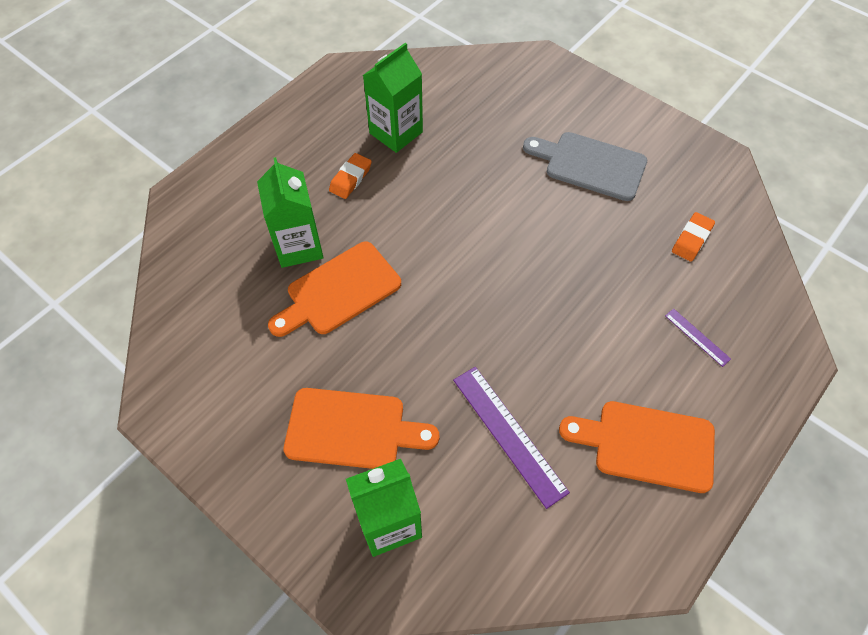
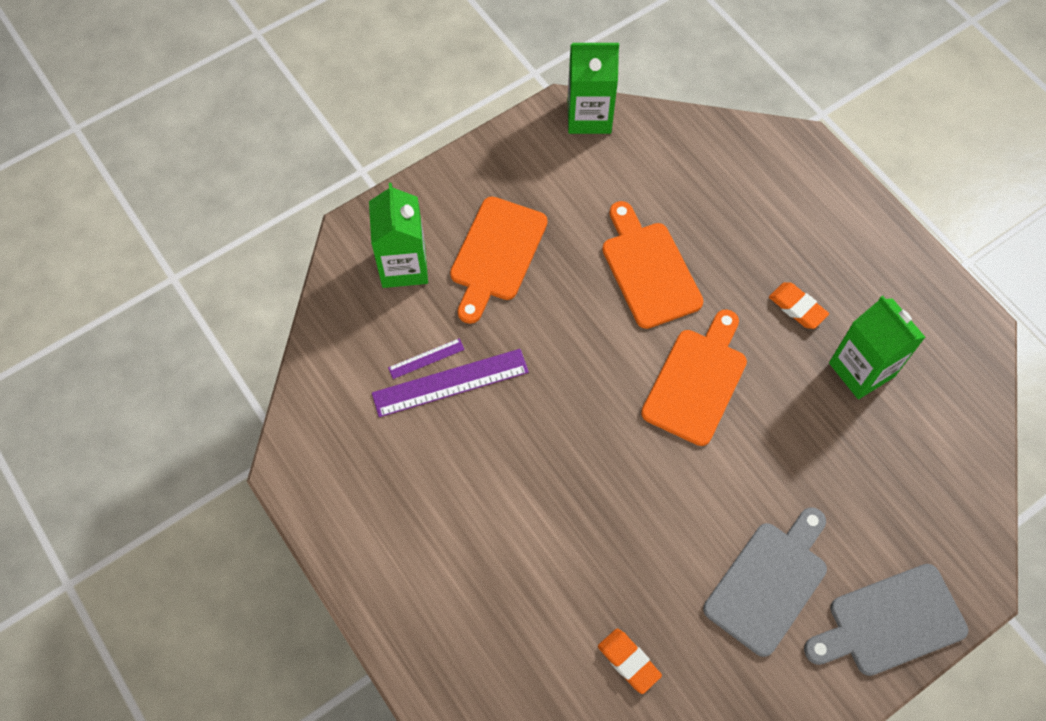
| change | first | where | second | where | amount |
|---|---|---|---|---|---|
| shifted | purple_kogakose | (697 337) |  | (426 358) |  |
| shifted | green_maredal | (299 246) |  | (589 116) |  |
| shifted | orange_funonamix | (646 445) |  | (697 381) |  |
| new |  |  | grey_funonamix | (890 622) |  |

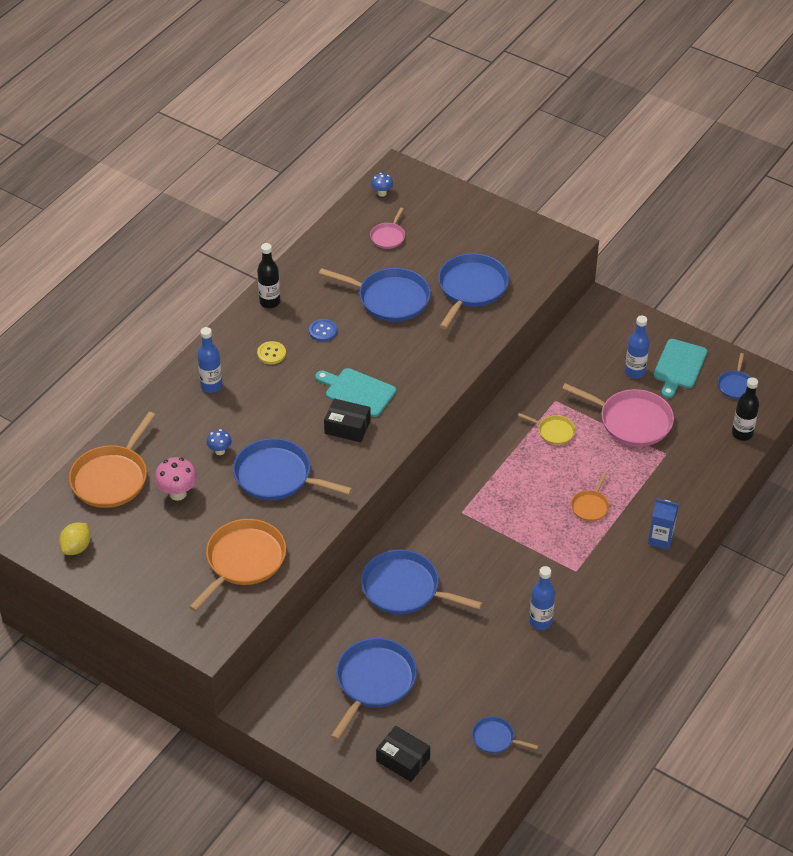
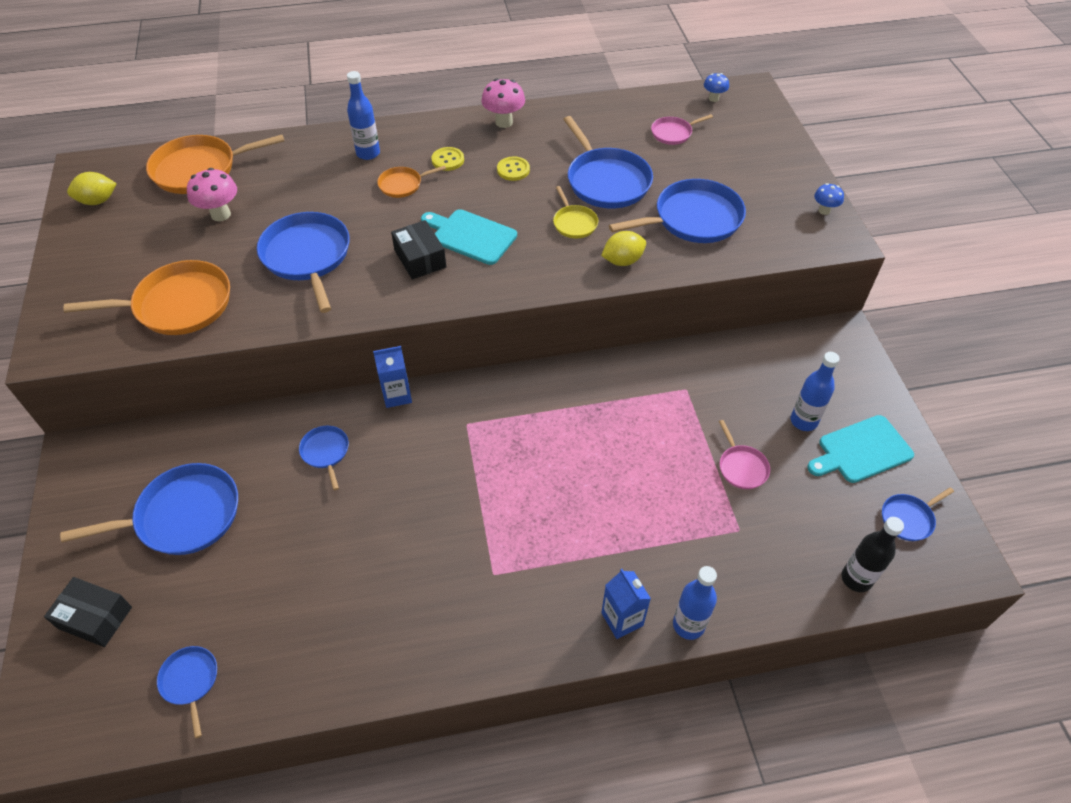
| change | first | where | second | where | amount |
|---|---|---|---|---|---|
| rotated | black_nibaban | (403 760) |  | (95 617) | 60 degrees counterclockwise |
| scaled | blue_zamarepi | (405 589) |  | (326 452) | x0.51 |
| new |  |  | blue_maredal | (397 395) |  |
| shifted | orange_zamarepi | (590 506) |  | (403 185) |  |
| rotated | turquoise_funonamix | (357 392) |  | (471 236) | 45 degrees counterclockwise |
| swapped | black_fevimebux | (270 302) | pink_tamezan | (504 122) |  |
| repainted | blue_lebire | (323 331) | yellow_lebire | (513 170) |  |
| shifted | yellow_zamarepi | (554 431) |  | (574 223) |  |
| new |  |  | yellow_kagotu | (622 261) |  |
| shifted | blue_fevimebux | (540 622) |  | (688 625) |  |
| scaled | pink_zamarepi | (631 421) |  | (741 467) | x0.51 |
| shifted | blue_tamezan | (220 451) |  | (824 210) |  |

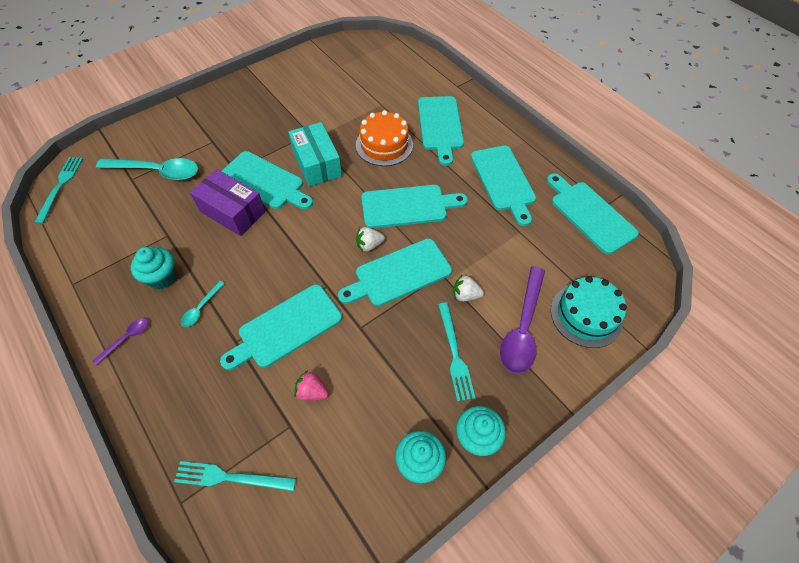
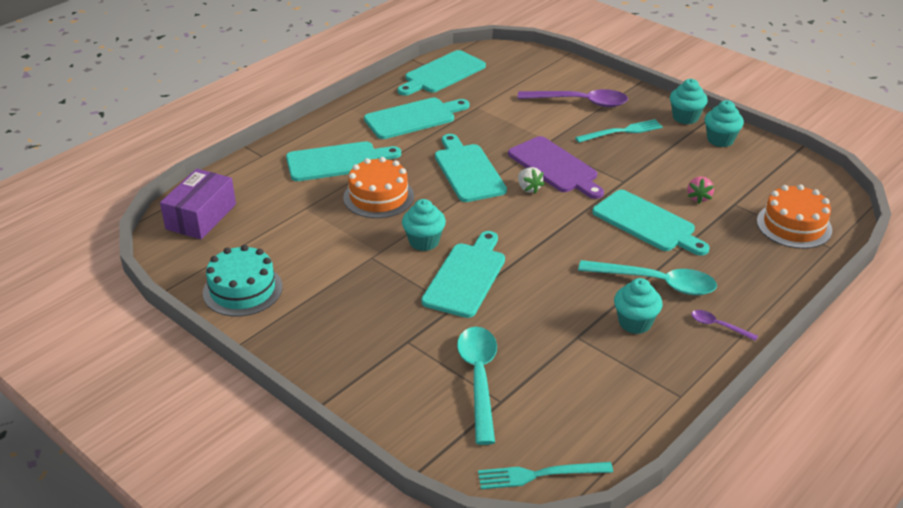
| change | first | where | second | where | amount |
|---|---|---|---|---|---|
| shifted | purple_nibaban | (232 211) |  | (201 216) |  |
| shifted | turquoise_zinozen | (586 315) |  | (242 290) |  |
| swapped | turquoise_nibaban | (317 164) | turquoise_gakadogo | (424 242) |  |
| repainted | turquoise_funonamix | (399 274) | purple_funonamix | (555 167) |  |
| scaled | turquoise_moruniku | (201 308) |  | (656 283) | x2.10 |
| swapped | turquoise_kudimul | (230 477) | orange_zinozen | (794 225) |  |
| gone | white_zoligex | (465 295) |  |  |  |

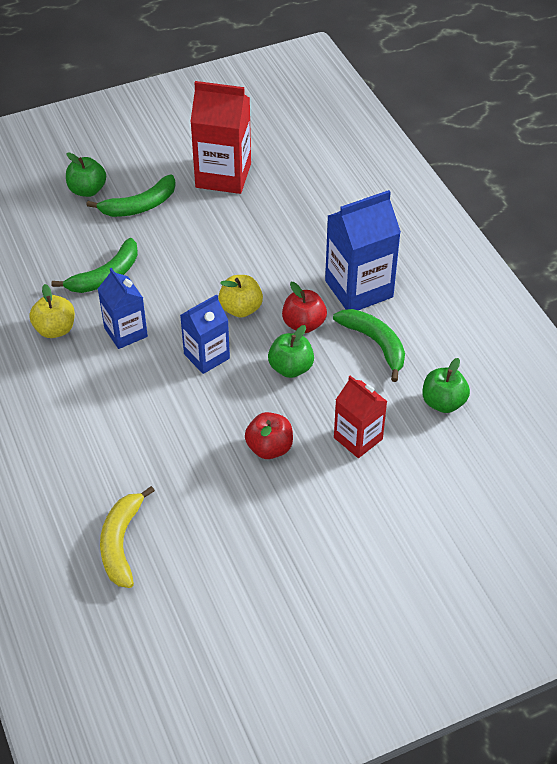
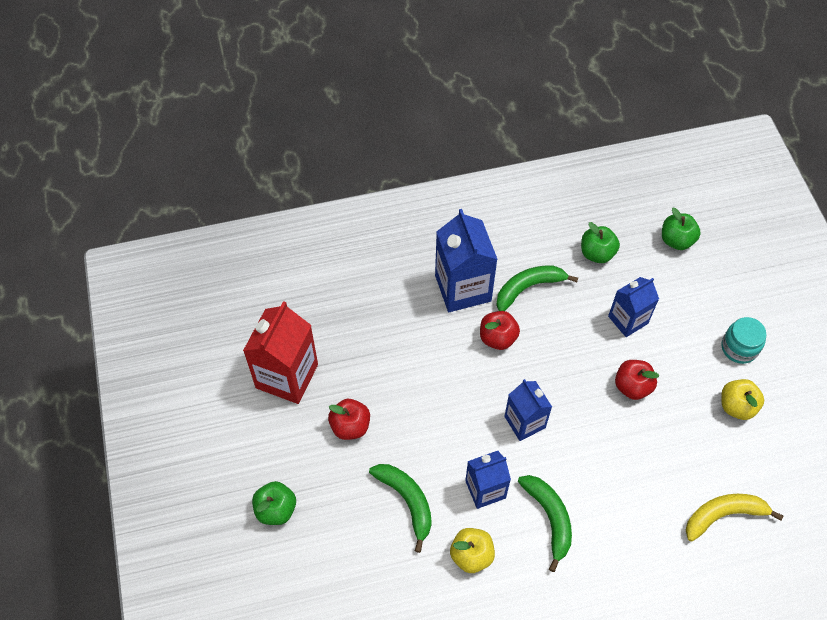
| change | first | where | second | where | amount |
|---|---|---|---|---|---|
| new |  |  | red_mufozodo | (350 426) |  |
| shifted | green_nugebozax | (140 205) |  | (549 518) |  |
| repainted | red_maredal | (358 438) | blue_maredal | (628 320) |  |
| shifted | green_mufozodo | (291 368) |  | (676 240) |  |
| rotated | yellow_nugebozax | (121 543) |  | (723 515) | 150 degrees clockwise |
| shifted | yellow_mufozodo | (241 309) |  | (736 406) |  |
| new |  |  | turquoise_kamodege | (739 348) |  |

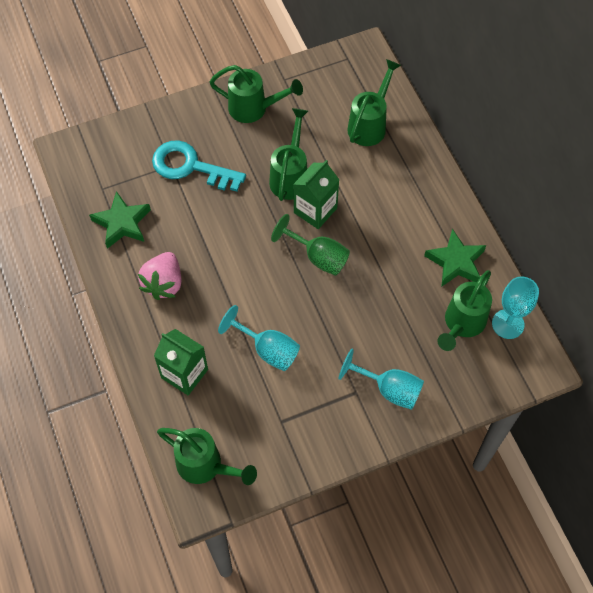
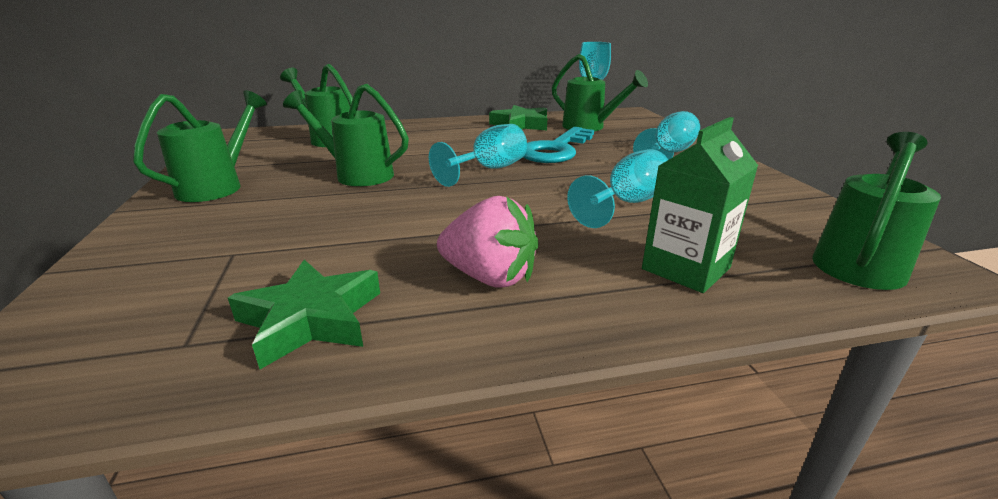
| change | first | where | second | where | amount |
|---|---|---|---|---|---|
| repainted | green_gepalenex | (318 257) | turquoise_gepalenex | (489 169) |  |
| shifted | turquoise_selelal | (190 167) |  | (556 150) |  |
| gone | green_maredal | (315 210) |  |  |  |

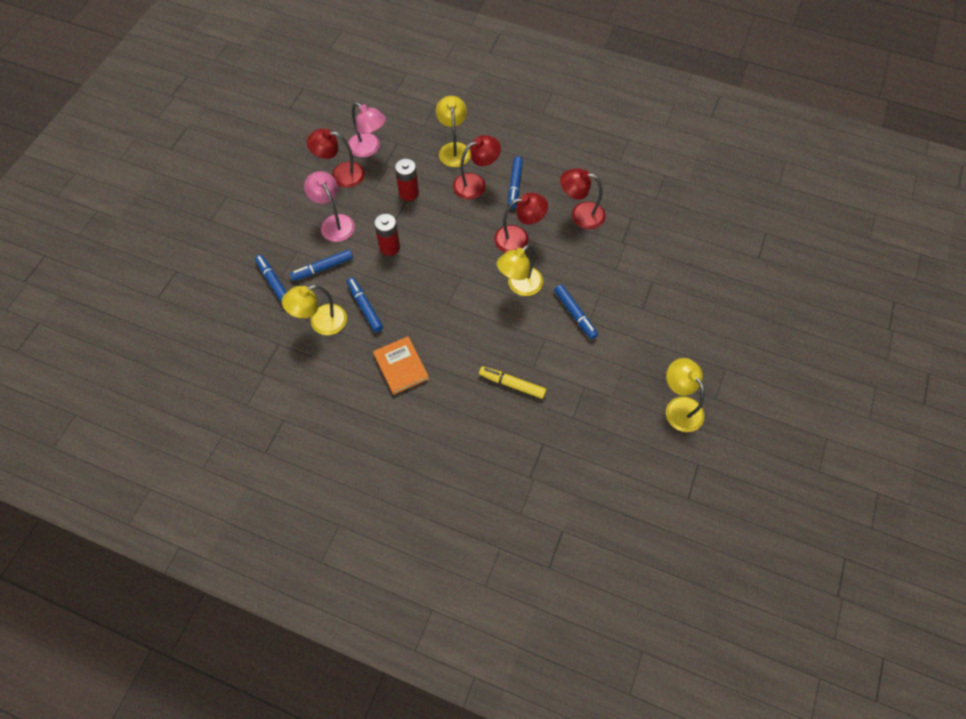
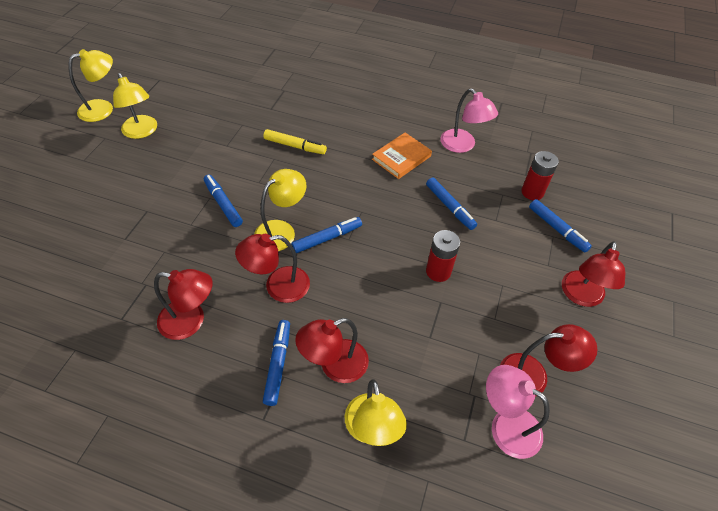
| change | first | where | second | where | amount |
|---|---|---|---|---|---|
| shifted | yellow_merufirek | (321 323) |  | (103 109) |  |
| shifted | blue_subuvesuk | (322 268) |  | (327 238) |  |
| rotated | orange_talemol | (401 367) |  | (401 158) | 75 degrees clockwise |
| shifted | pink_merufirek | (334 222) |  | (462 145) |  |
| shifted | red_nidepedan | (409 193) |  | (532 192) |  |
| new |  |  | red_merufirek | (581 296) |  |

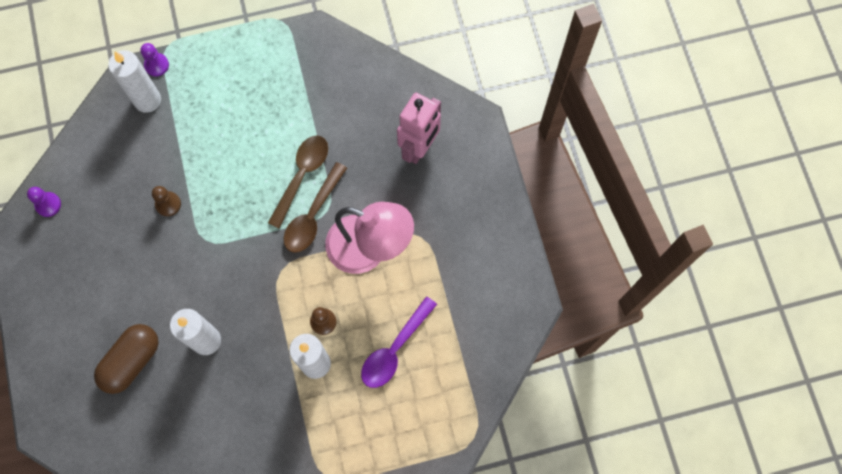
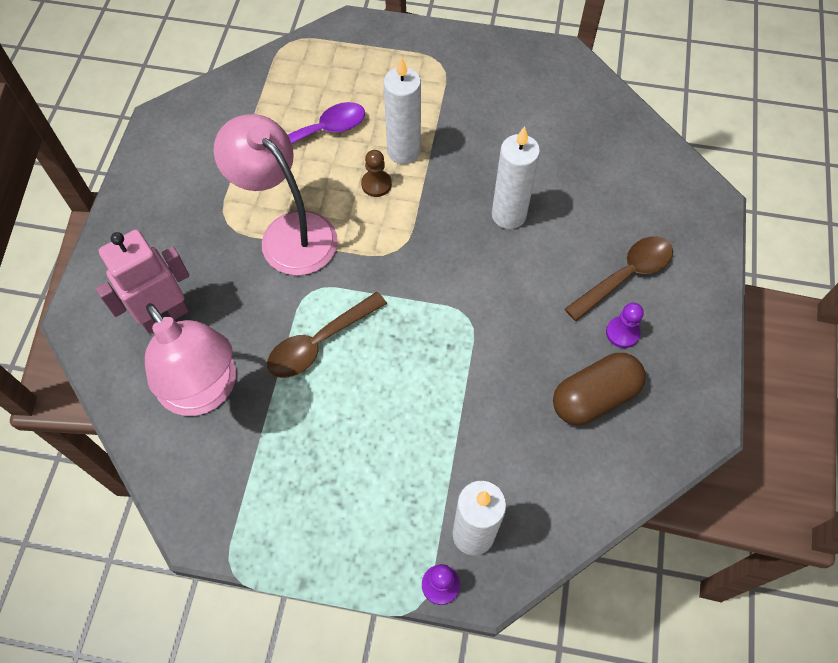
| change | first | where | second | where | amount |
|---|---|---|---|---|---|
| new |  |  | pink_merufirek | (205 392) |  |
| shifted | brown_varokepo | (132 361) |  | (594 397) |  |
| shifted | brown_moruniku | (313 215) |  | (625 275) |  |
| shifted | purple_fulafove | (48 205) |  | (622 333) |  |
| gone | brown_fulafove | (168 204) |  |  |  |

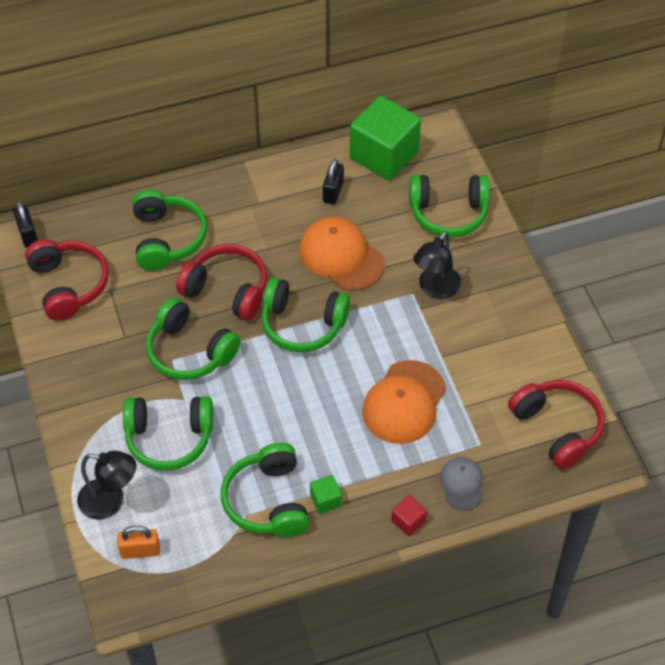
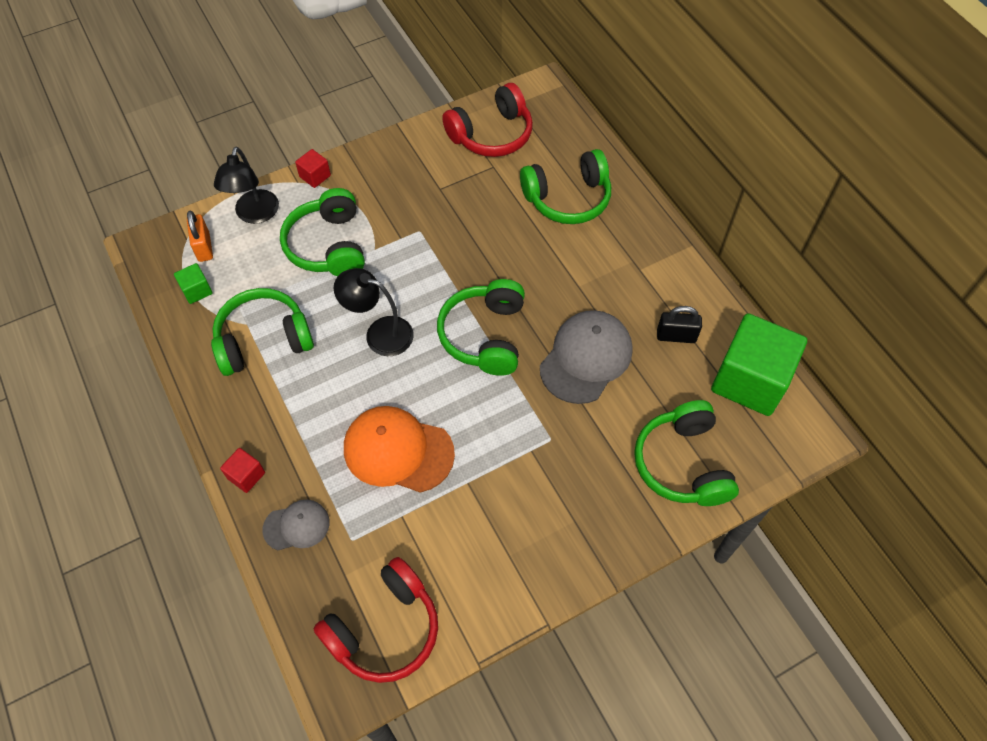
| change | first | where | second | where | amount |
|---|---|---|---|---|---|
| shifted | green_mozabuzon | (325 500) |  | (197 290) |  |
| new |  |  | red_mozabuzon | (315 176) |  |
| shifted | black_merufirek | (435 289) |  | (379 333) |  |
| repainted | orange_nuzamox | (341 256) | grey_nuzamox | (586 358) |  |
| gone | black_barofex | (27 234) |  |  |  |
| gone | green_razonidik | (190 351) |  |  |  |
| gone | red_razonidik | (227 290) |  |  |  |

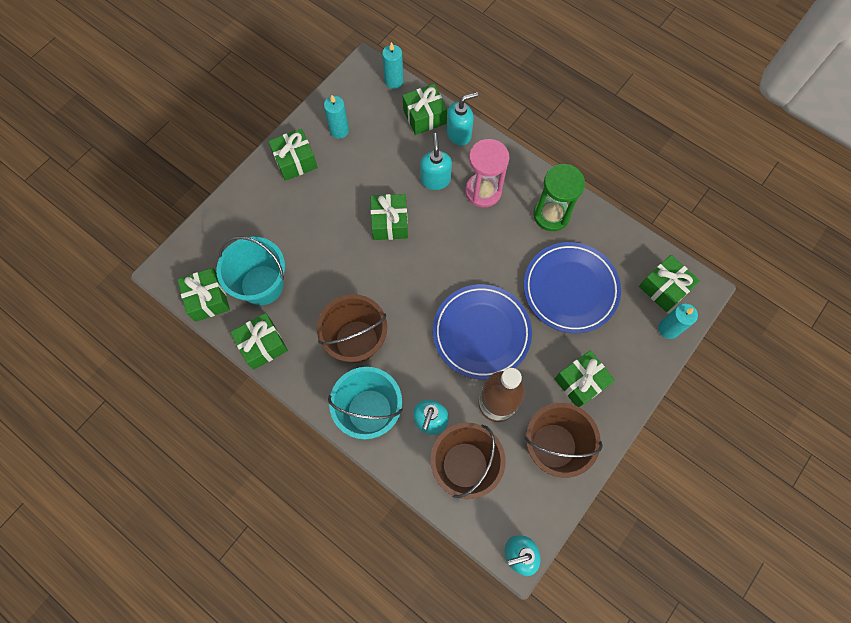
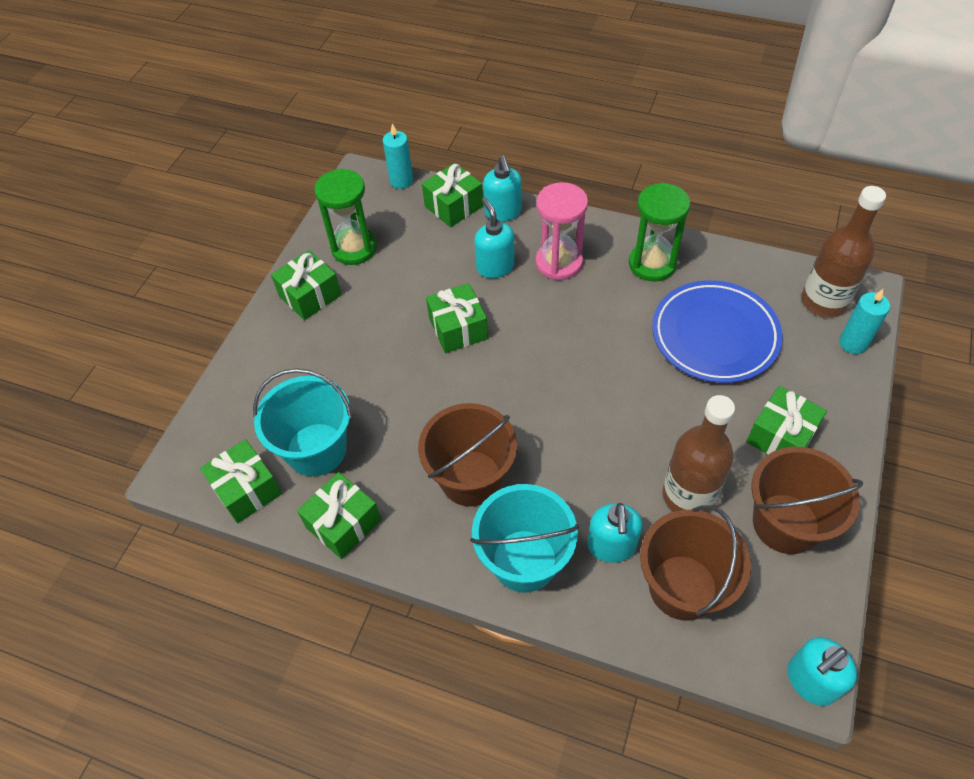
| change | first | where | second | where | amount |
|---|---|---|---|---|---|
| swapped | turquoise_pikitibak | (339 130) | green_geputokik | (354 248) |  |
| rotated | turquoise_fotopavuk | (459 134) |  | (503 212) | 120 degrees clockwise |
| swapped | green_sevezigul | (664 288) | brown_fevimebux | (823 301) |  |
| gone | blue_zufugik | (481 333) |  |  |  |

